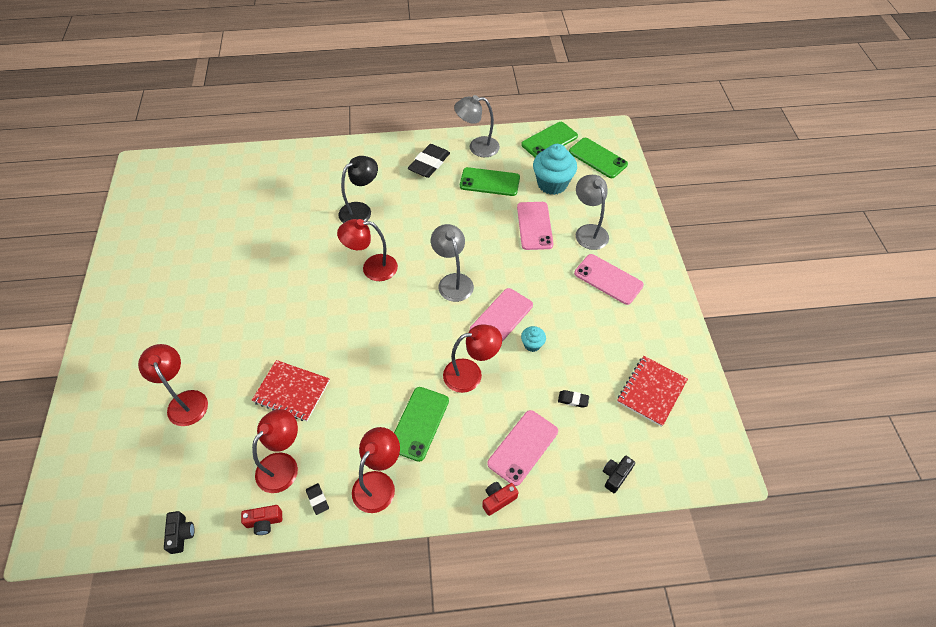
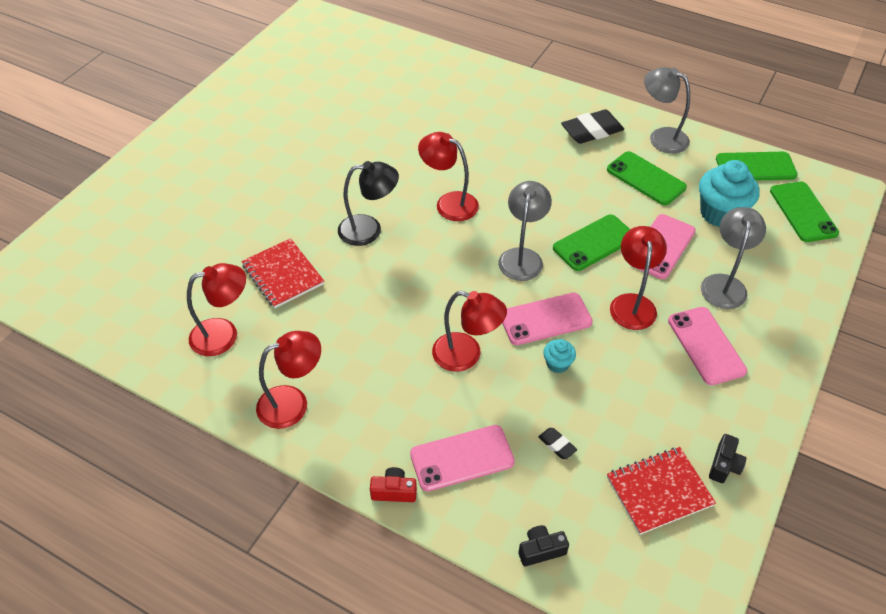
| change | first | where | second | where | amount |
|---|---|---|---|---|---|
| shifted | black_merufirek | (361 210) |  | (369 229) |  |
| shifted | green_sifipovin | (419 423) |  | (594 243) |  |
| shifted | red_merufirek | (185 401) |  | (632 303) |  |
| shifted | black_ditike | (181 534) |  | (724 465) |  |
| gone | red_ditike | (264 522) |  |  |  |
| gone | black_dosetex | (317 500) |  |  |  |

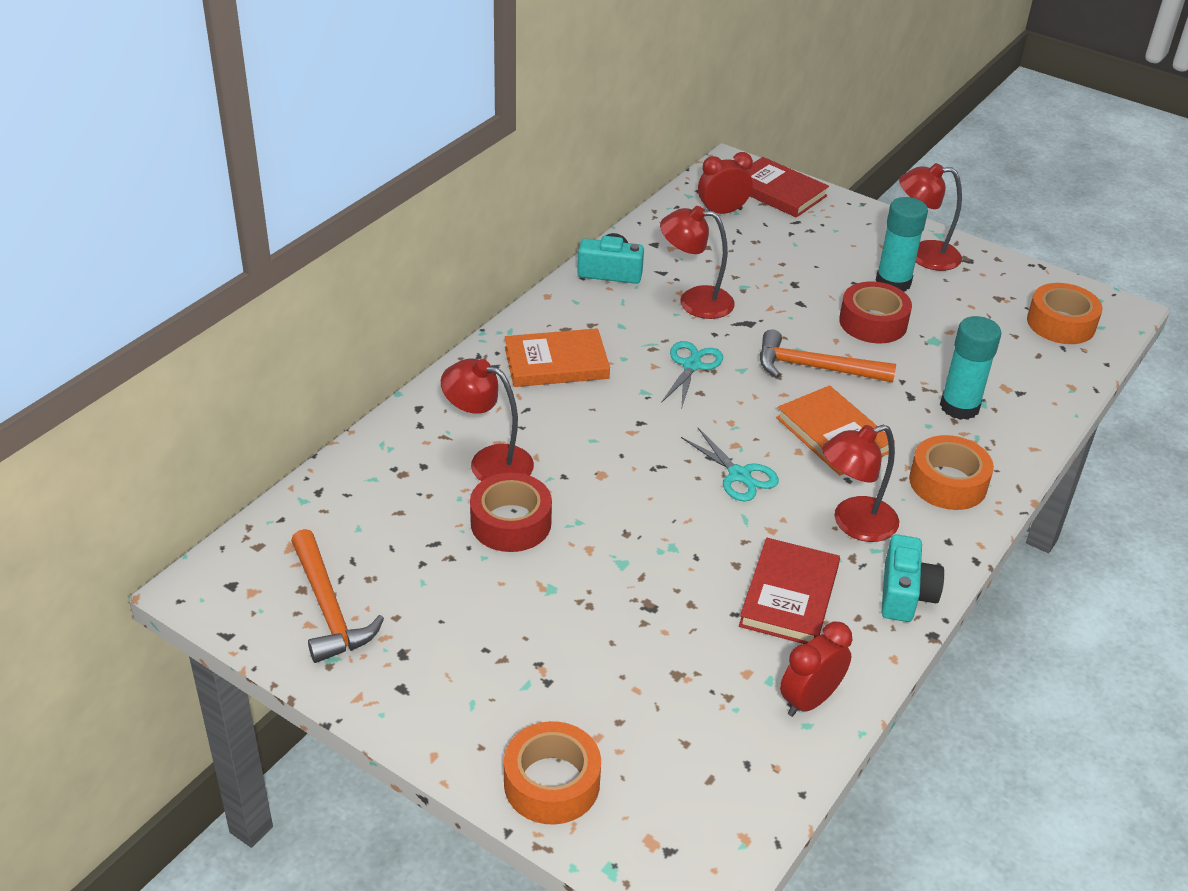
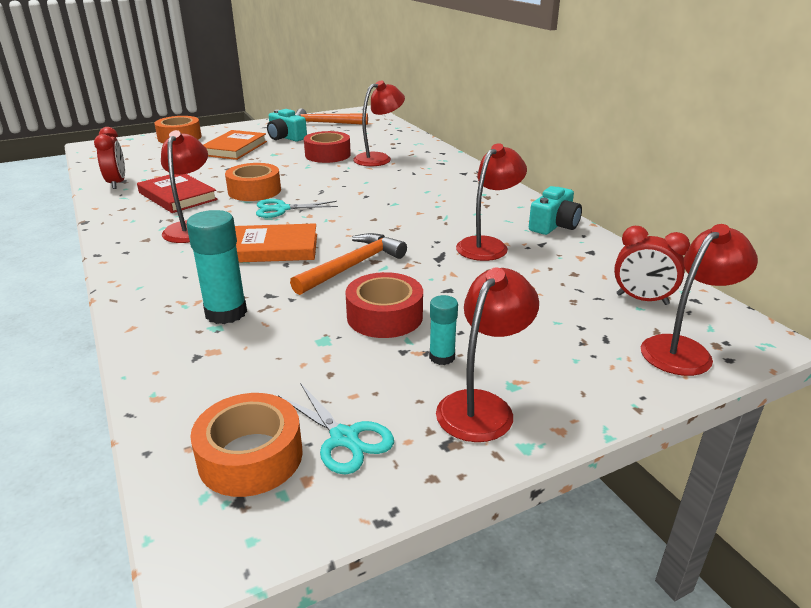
| change | first | where | second | where | amount |
|---|---|---|---|---|---|
| shifted | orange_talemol | (556 363) |  | (234 148) |  |
| shifted | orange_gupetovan | (948 483) |  | (254 191) |  |
| shifted | turquoise_ditike | (905 594) |  | (286 137) |  |
| shifted | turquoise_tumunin | (692 365) |  | (344 438) |  |
| scaled | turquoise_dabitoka | (893 282) |  | (442 357) | x0.57 |
| rotated | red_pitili | (722 212) |  | (642 299) | 105 degrees clockwise |
| swapped | red_talemol | (778 192) | red_merufirek | (684 350) |  |

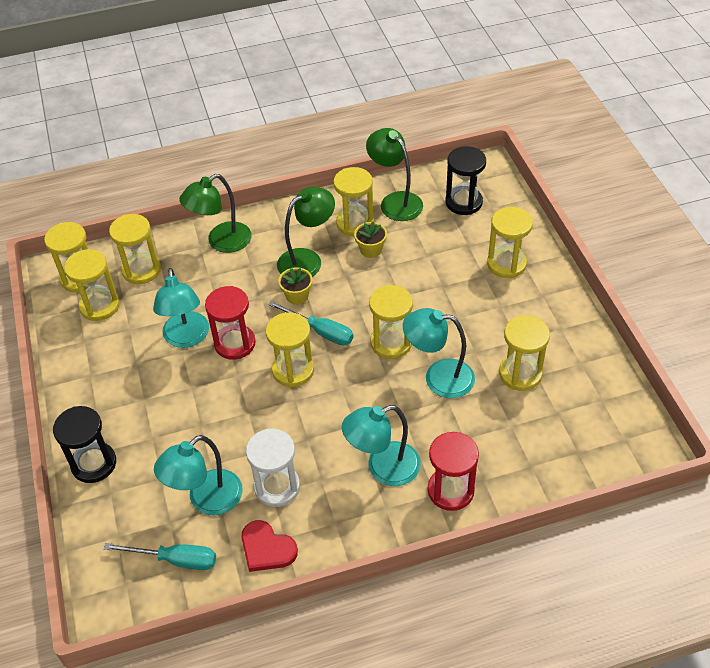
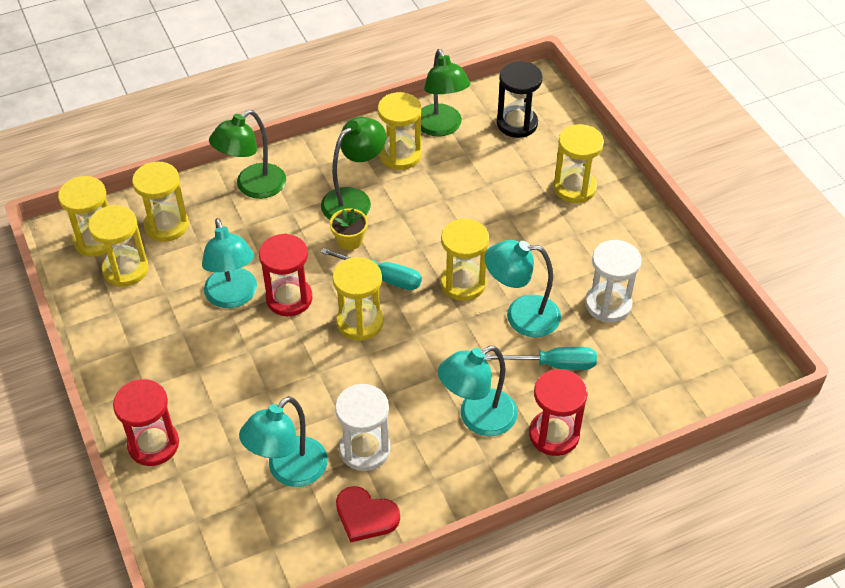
| change | first | where | second | where | amount |
|---|---|---|---|---|---|
| repainted | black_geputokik | (94 464) | red_geputokik | (153 444) |  |
| rotated | green_merufirek | (395 201) |  | (441 128) | 150 degrees counterclockwise |
| shifted | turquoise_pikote | (175 560) |  | (553 364) |  |
| repainted | yellow_geputokik | (520 374) | white_geputokik | (608 304) |  |
| gone | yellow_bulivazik | (371 250) |  |  |  |

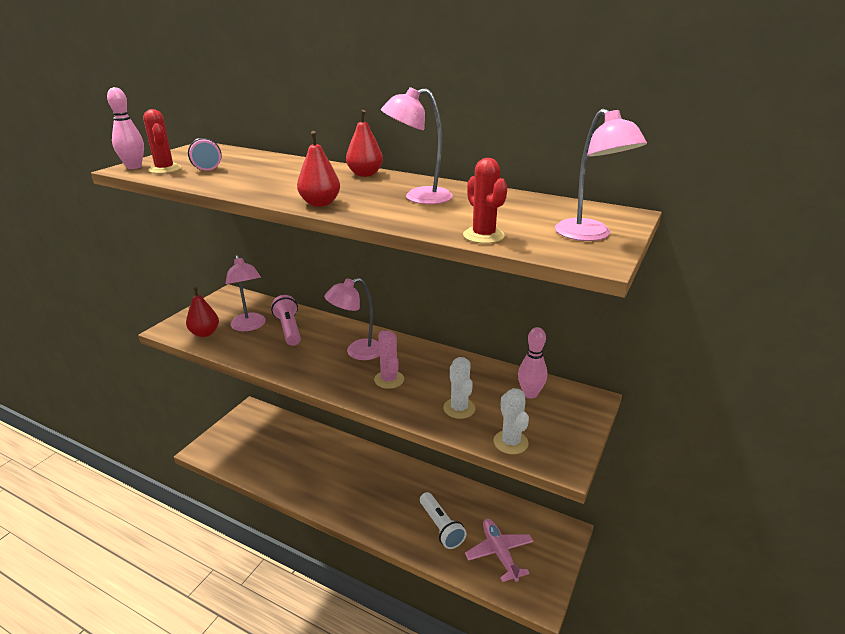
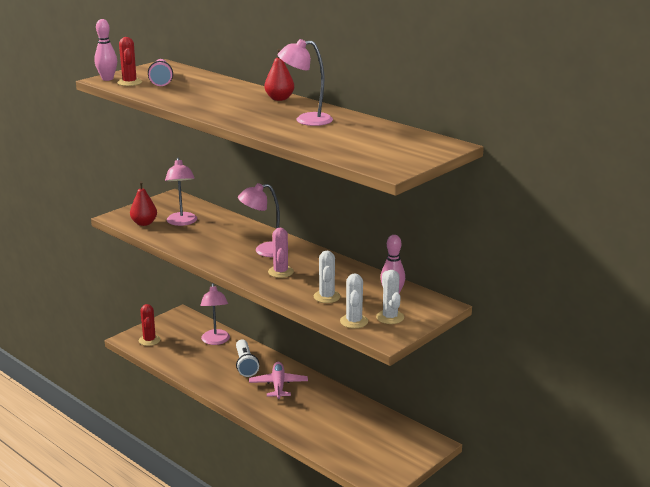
| change | first | where | second | where | amount |
|---|---|---|---|---|---|
| shifted | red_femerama | (483 236) |  | (149 340) |  |
| shifted | pink_merufirek | (589 235) |  | (216 341) |  |
| shifted | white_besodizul | (440 527) |  | (245 365) |  |
| shifted | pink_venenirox | (499 553) |  | (278 385) |  |
| new |  |  | white_femerama | (390 317) |  |
| gone | pink_besodizul | (289 329) |  |  |  |
| gone | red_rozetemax | (320 203) |  |  |  |

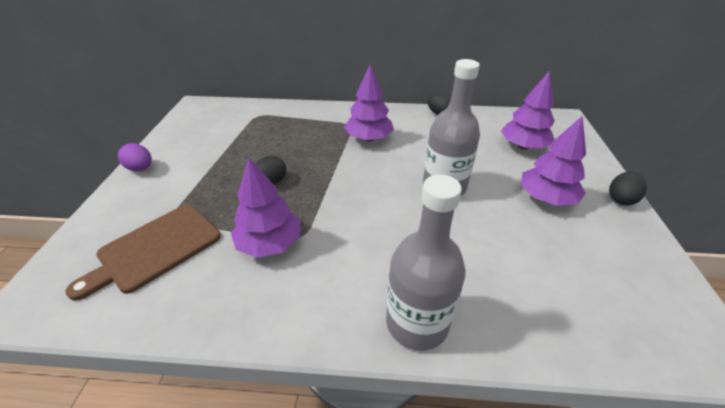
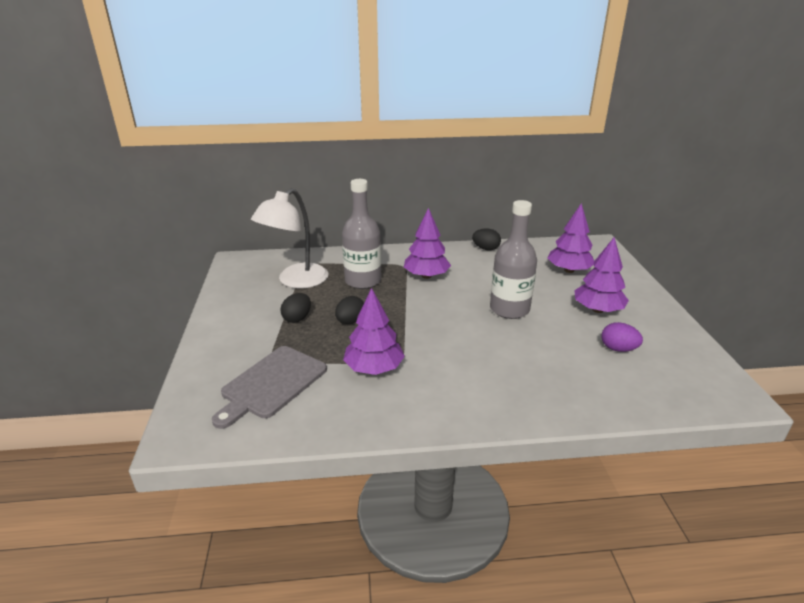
| change | first | where | second | where | amount |
|---|---|---|---|---|---|
| repainted | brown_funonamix | (155 249) | grey_funonamix | (271 384) |  |
| new |  |  | white_merufirek | (296 281) |  |
| shifted | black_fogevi | (620 199) |  | (297 318) |  |
| shifted | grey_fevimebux | (417 323) |  | (363 281) |  |
| shifted | purple_fogevi | (141 169) |  | (618 349) |  |

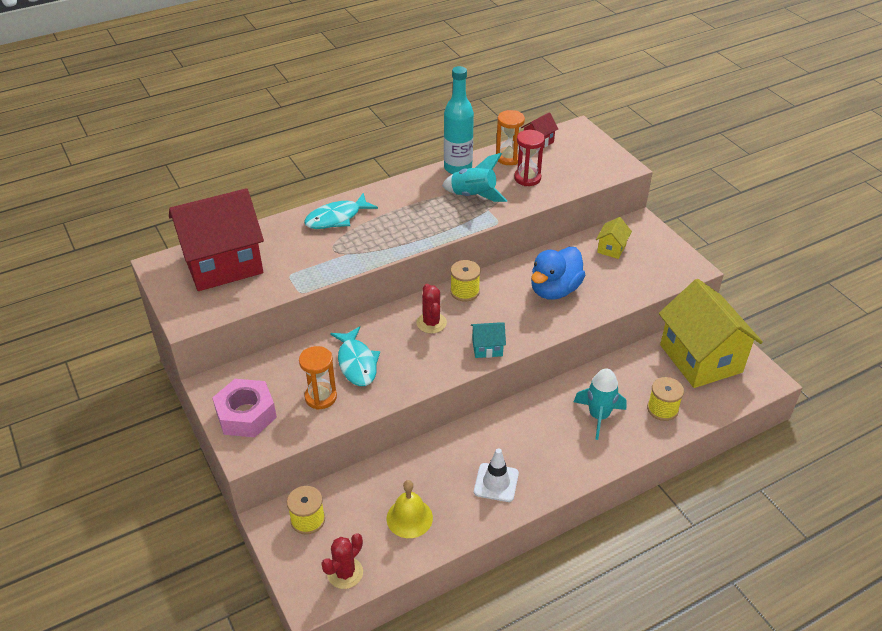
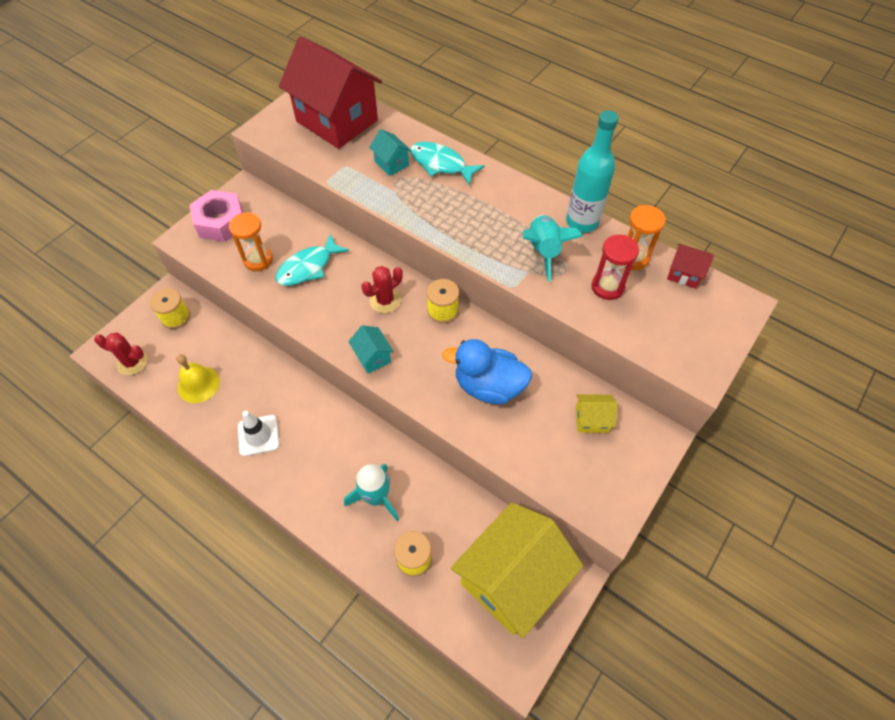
| change | first | where | second | where | amount |
|---|---|---|---|---|---|
| new |  |  | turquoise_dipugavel | (391 163) |  |

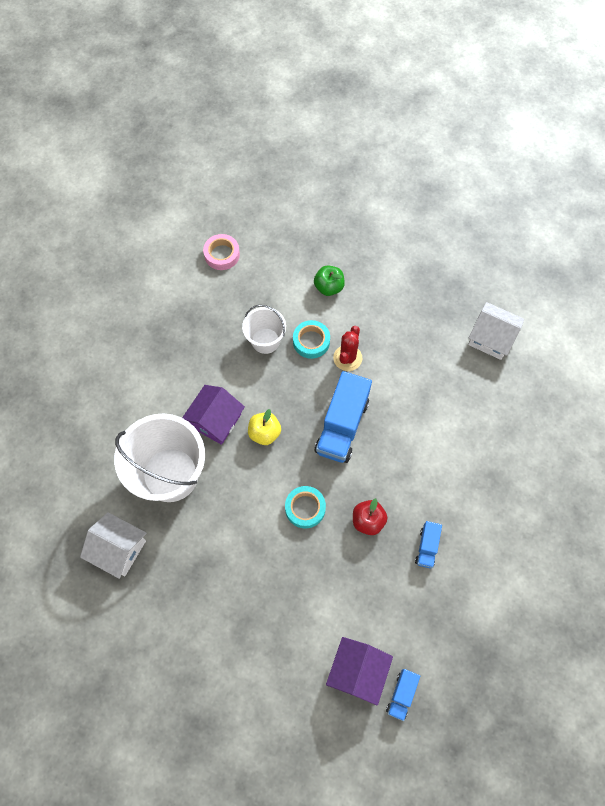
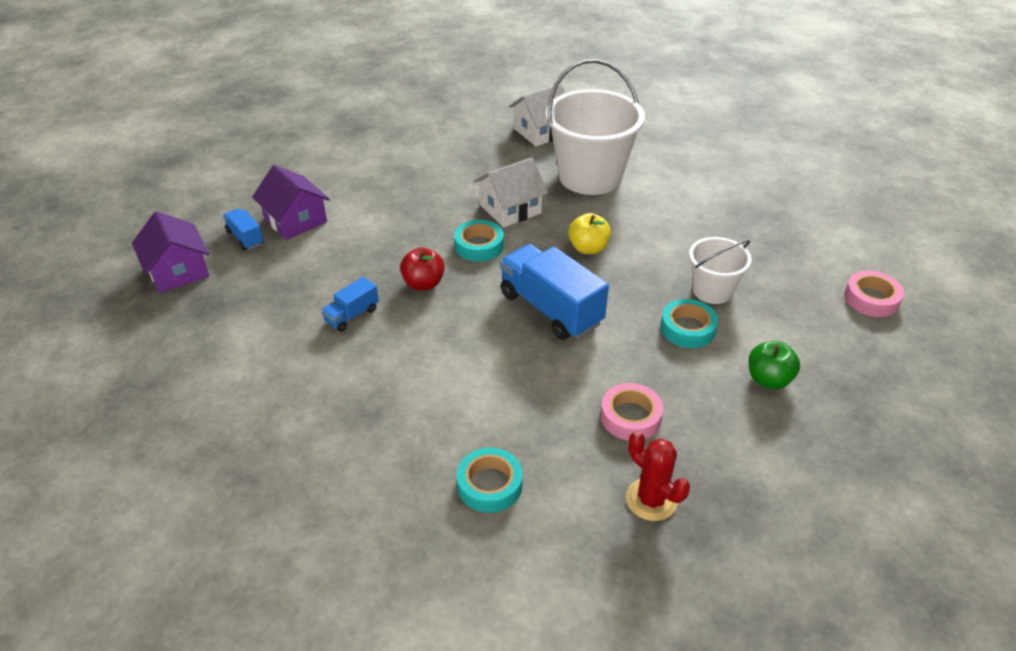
| change | first | where | second | where | amount |
|---|---|---|---|---|---|
| shifted | purple_dipugavel | (215 420) |  | (178 271) |  |
| rotated | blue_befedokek | (427 547) |  | (352 315) | 90 degrees counterclockwise |
| new |  |  | turquoise_gupetovan | (489 485) |  |
| shifted | white_dipugavel | (491 338) |  | (510 209) |  |
| new |  |  | pink_gupetovan | (630 417) |  |
| shifted | red_femerama | (347 358) |  | (651 499) |  |

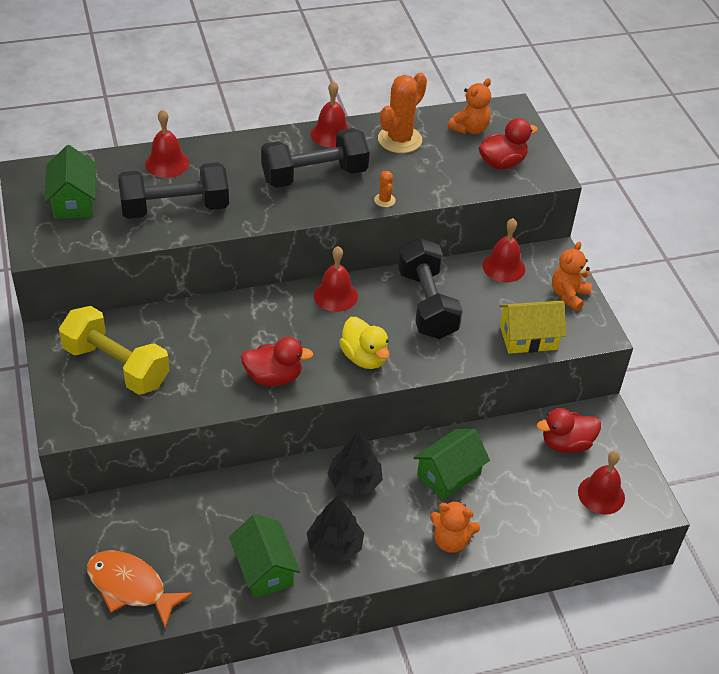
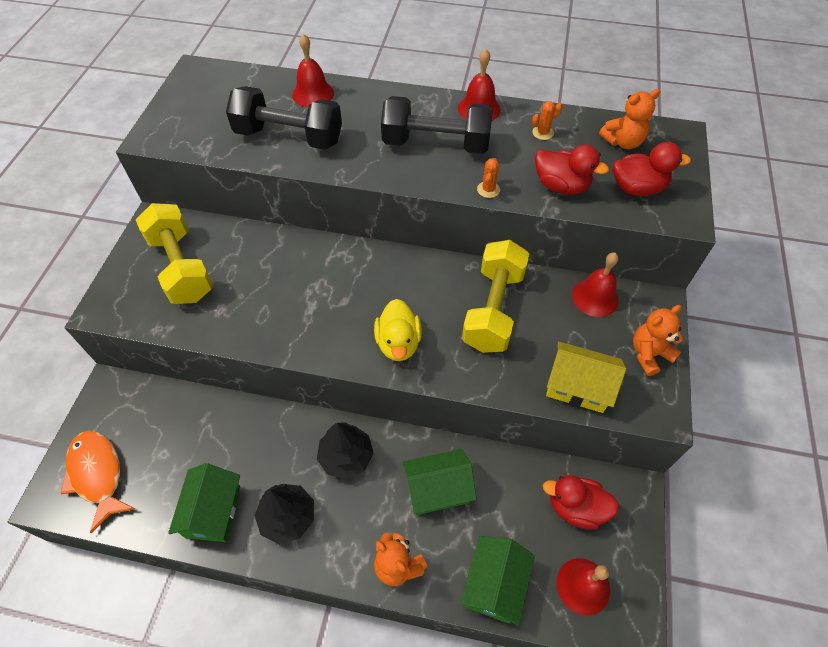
| change | first | where | second | where | amount |
|---|---|---|---|---|---|
| shifted | green_dipugavel | (73 201) |  | (494 584) |  |
| repainted | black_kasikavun | (427 304) | yellow_kasikavun | (493 309) |  |
| scaled | orange_femerama | (399 139) |  | (542 133) | x0.46 |
| shifted | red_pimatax | (274 377) |  | (561 186) |  |
| gone | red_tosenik | (335 295) |  |  |  |

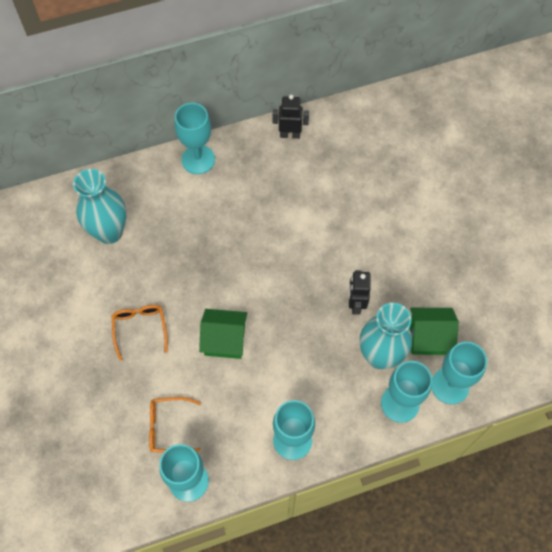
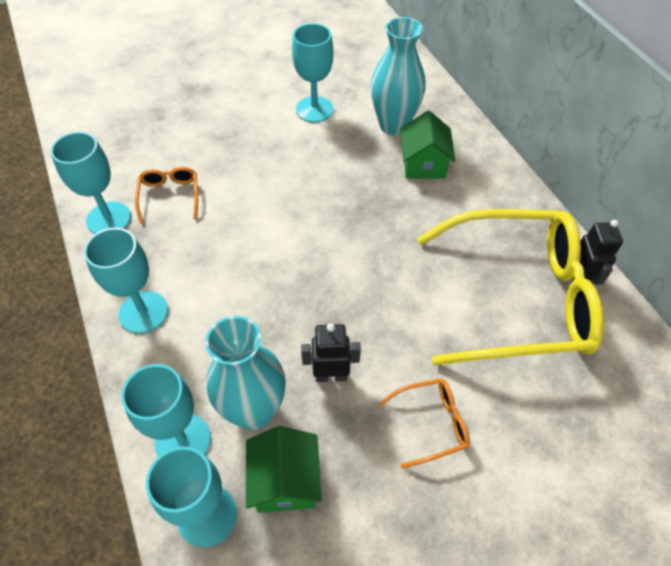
| change | first | where | second | where | amount |
|---|---|---|---|---|---|
| shifted | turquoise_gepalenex | (198 159) |  | (314 109) |  |
| shifted | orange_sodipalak | (140 329) |  | (431 424) |  |
| shifted | green_dipugavel | (224 340) |  | (424 164) |  |
| new |  |  | yellow_sodipalak | (516 298) |  |

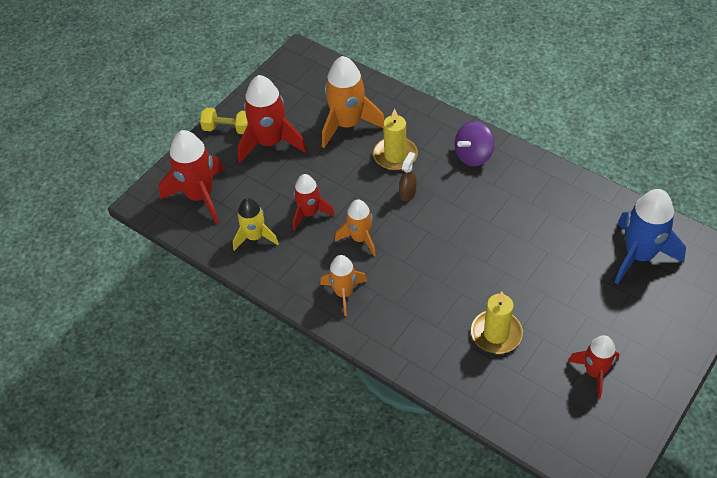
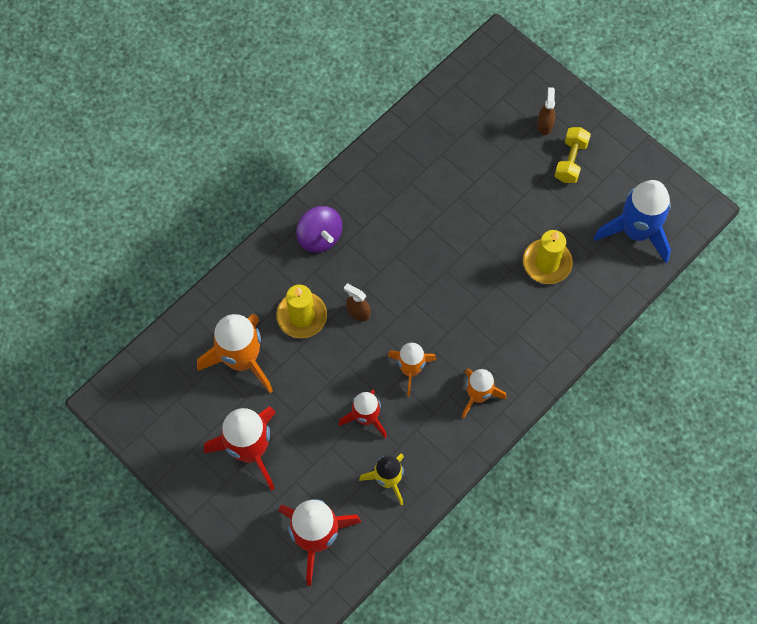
| change | first | where | second | where | amount |
|---|---|---|---|---|---|
| new |  |  | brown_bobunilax | (545 125) |  |
| shifted | yellow_kasikavun | (227 129) |  | (570 161) |  |
| shifted | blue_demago | (639 255) |  | (636 232) |  |
| gone | red_demago | (594 372) |  |  |  |

